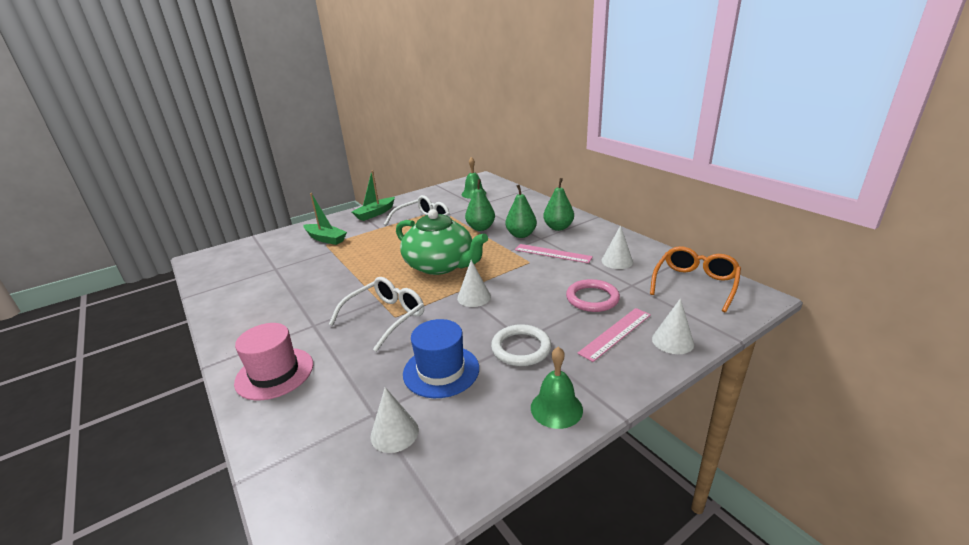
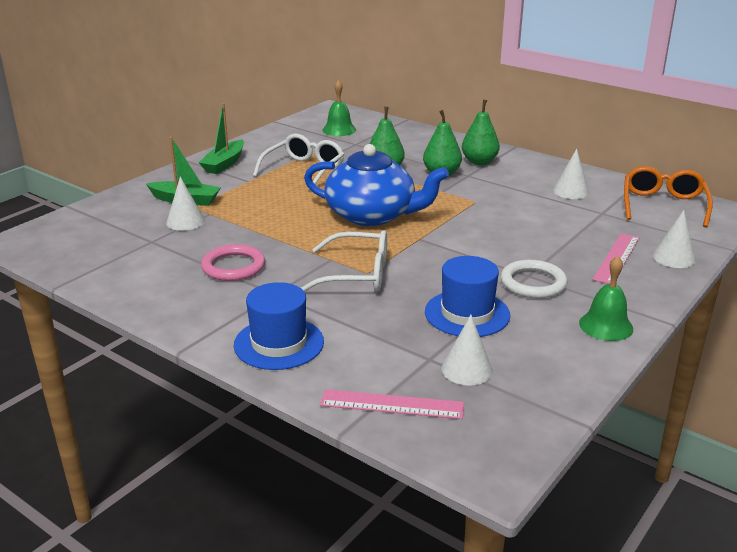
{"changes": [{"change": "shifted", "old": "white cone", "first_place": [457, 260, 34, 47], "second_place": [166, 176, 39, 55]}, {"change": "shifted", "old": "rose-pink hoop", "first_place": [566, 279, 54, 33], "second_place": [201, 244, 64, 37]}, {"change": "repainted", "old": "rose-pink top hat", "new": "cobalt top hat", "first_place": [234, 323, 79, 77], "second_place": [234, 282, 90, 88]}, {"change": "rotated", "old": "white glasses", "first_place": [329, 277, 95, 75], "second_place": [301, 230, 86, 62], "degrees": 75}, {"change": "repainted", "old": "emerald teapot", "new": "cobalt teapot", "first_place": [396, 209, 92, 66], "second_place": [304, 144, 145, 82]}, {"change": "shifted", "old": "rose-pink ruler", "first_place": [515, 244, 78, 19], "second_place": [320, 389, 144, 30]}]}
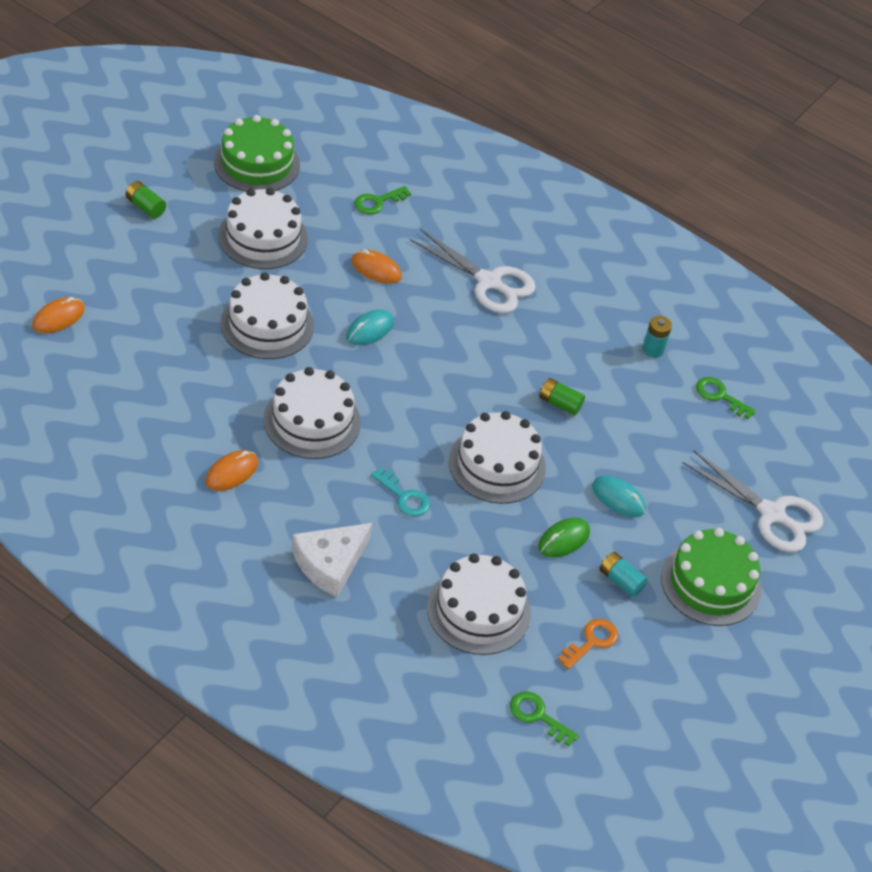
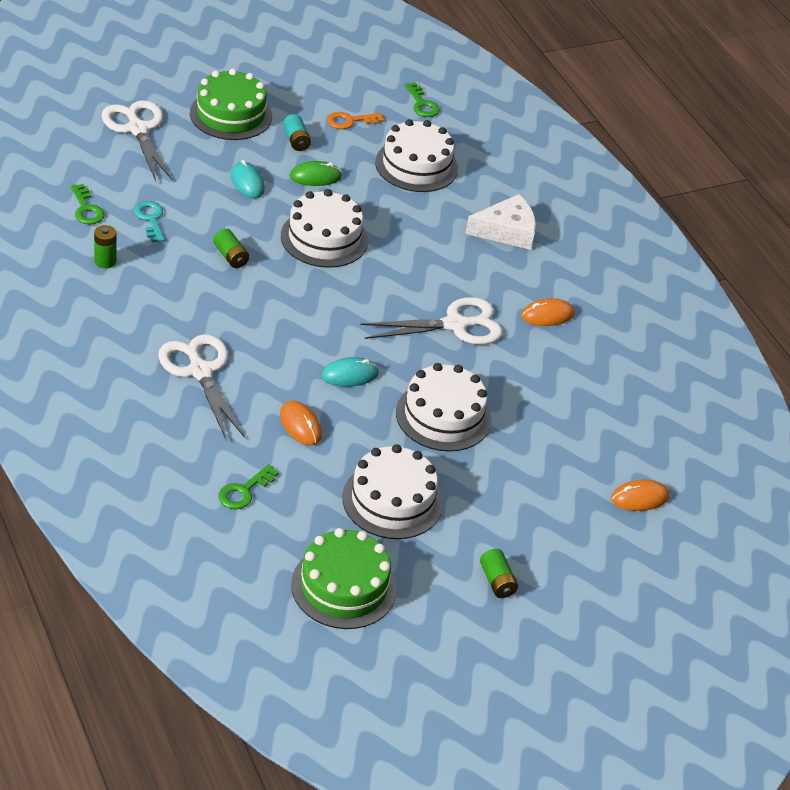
{"changes": [{"change": "repainted", "old": "aqua battery", "new": "emerald battery", "first_place": [643, 316, 29, 42], "second_place": [94, 225, 23, 43]}, {"change": "shifted", "old": "aqua latchkey", "first_place": [371, 467, 59, 50], "second_place": [134, 201, 31, 41]}, {"change": "rotated", "old": "emerald latchkey", "first_place": [354, 186, 57, 29], "second_place": [218, 464, 61, 45], "degrees": 135}, {"change": "swapped", "old": "white cake", "new": "white scissors", "first_place": [263, 367, 98, 92], "second_place": [361, 297, 142, 48]}]}
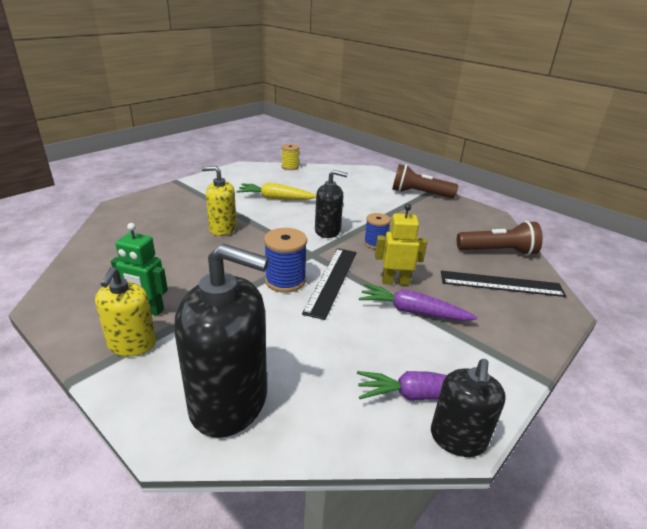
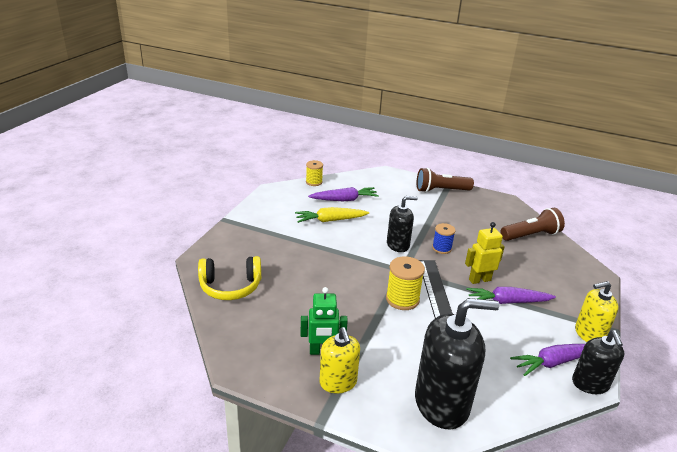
{"changes": [{"change": "new", "new": "bright yellow over-ear headphones", "second_place": [198, 256, 63, 44]}, {"change": "new", "new": "violet toy carrot", "second_place": [308, 187, 71, 14]}, {"change": "repainted", "old": "cobalt bobbin", "new": "bright yellow bobbin", "first_place": [264, 228, 43, 65], "second_place": [386, 256, 39, 54]}, {"change": "shifted", "old": "bright yellow soap pump", "first_place": [202, 166, 35, 70], "second_place": [575, 281, 44, 61]}, {"change": "gone", "old": "ebony ruler", "first_place": [441, 271, 125, 26]}]}
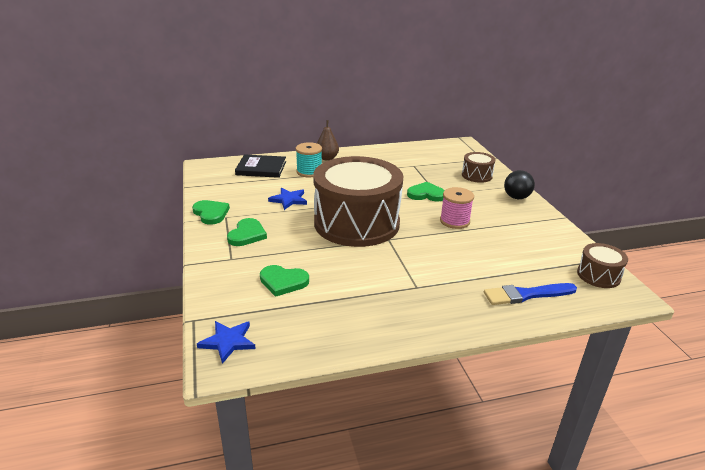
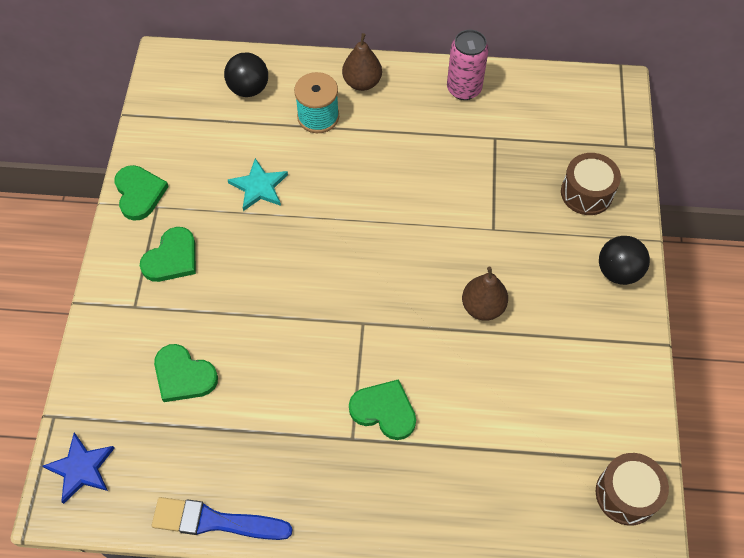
{"changes": [{"change": "shifted", "old": "cobalt paint brush", "first_place": [484, 283, 93, 22], "second_place": [152, 497, 141, 43]}, {"change": "swapped", "old": "ebony book", "new": "ebony ball", "first_place": [235, 154, 51, 24], "second_place": [224, 52, 44, 45]}, {"change": "repainted", "old": "cobalt star", "new": "aqua star", "first_place": [268, 188, 39, 22], "second_place": [228, 158, 60, 53]}, {"change": "shifted", "old": "emerald love heart", "first_place": [407, 182, 38, 19], "second_place": [349, 379, 67, 61]}, {"change": "new", "new": "rose-pink tin", "second_place": [447, 30, 42, 70]}, {"change": "swapped", "old": "rose-pink bobbin", "new": "russet pear", "first_place": [440, 187, 34, 42], "second_place": [462, 267, 46, 54]}, {"change": "gone", "old": "russet toy drum", "first_place": [313, 156, 90, 91]}]}
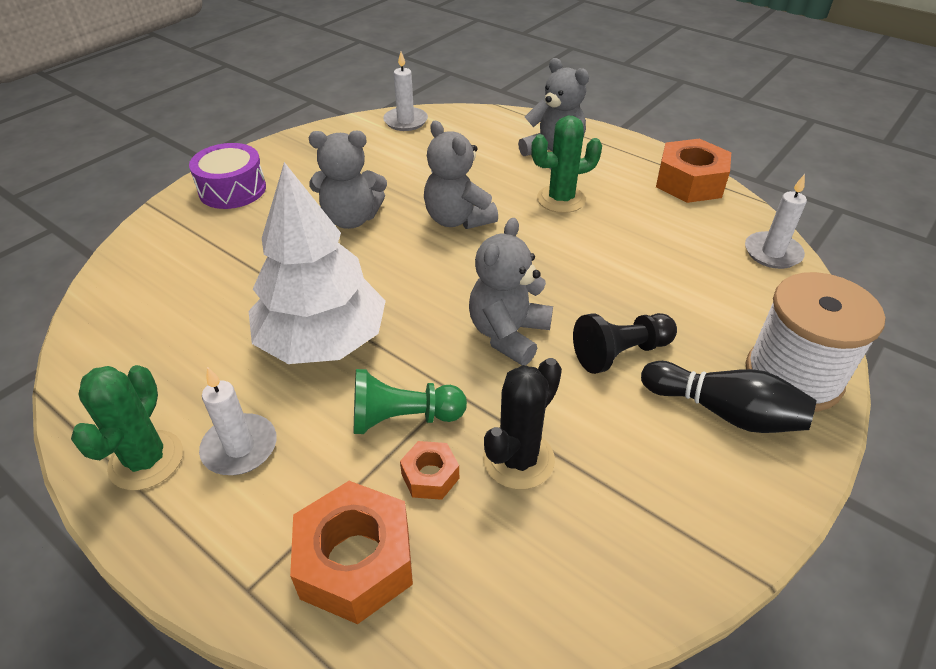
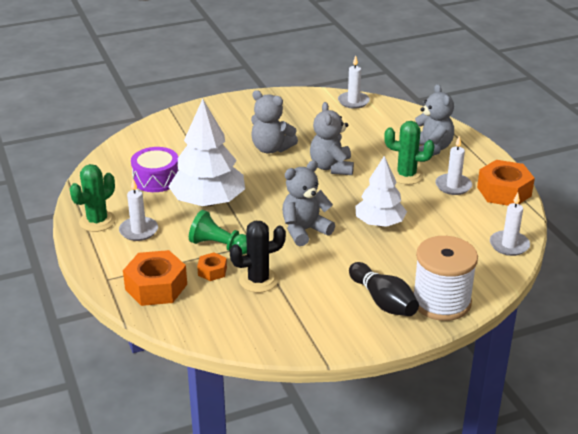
{"changes": [{"change": "shifted", "old": "violet toy drum", "first_place": [189, 143, 77, 66], "second_place": [131, 147, 48, 45]}, {"change": "new", "new": "white tree", "second_place": [355, 156, 52, 71]}, {"change": "new", "new": "white candle", "second_place": [435, 136, 37, 59]}, {"change": "gone", "old": "ebony pawn", "first_place": [573, 313, 104, 61]}]}
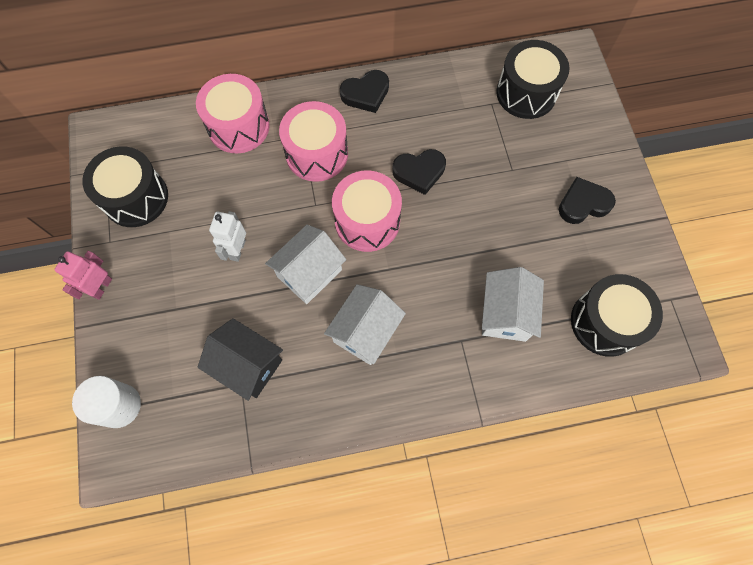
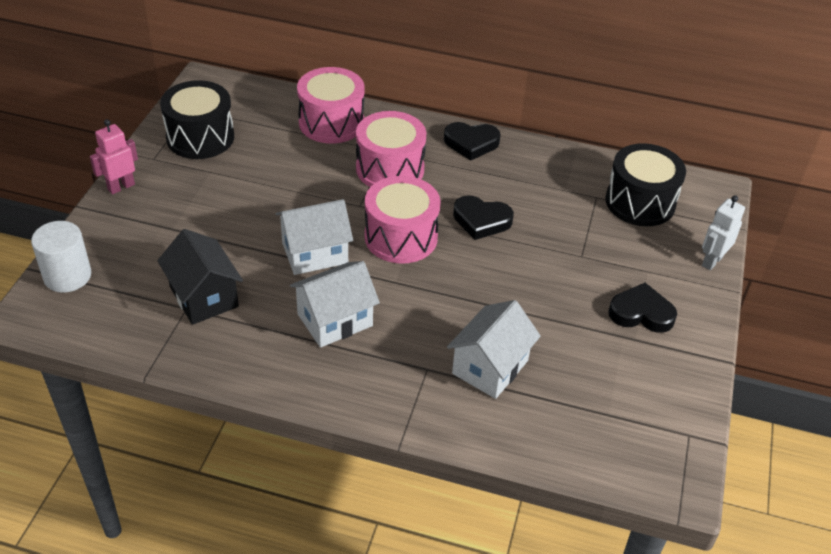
{"changes": [{"change": "shifted", "old": "white robot figure", "first_place": [209, 211, 37, 51], "second_place": [702, 195, 43, 75]}, {"change": "gone", "old": "ebony toy drum", "first_place": [571, 274, 92, 83]}]}
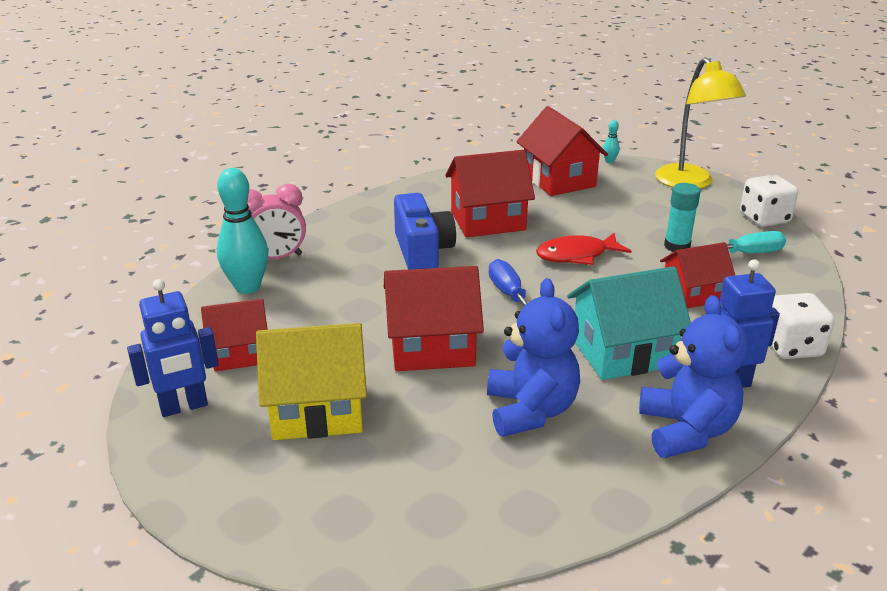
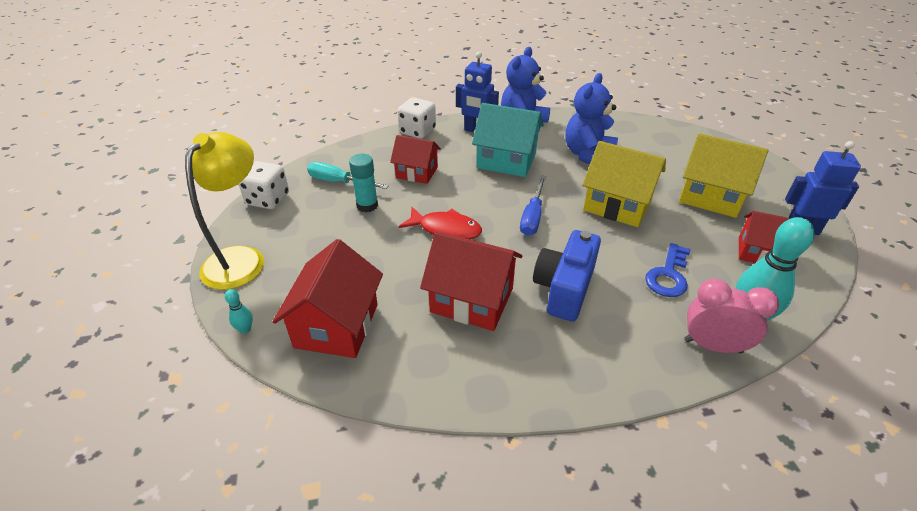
{"changes": [{"change": "repainted", "old": "red cottage", "new": "bright yellow cottage", "first_place": [384, 266, 100, 105], "second_place": [582, 141, 84, 86]}, {"change": "new", "new": "cobalt latchkey", "second_place": [645, 243, 45, 54]}]}
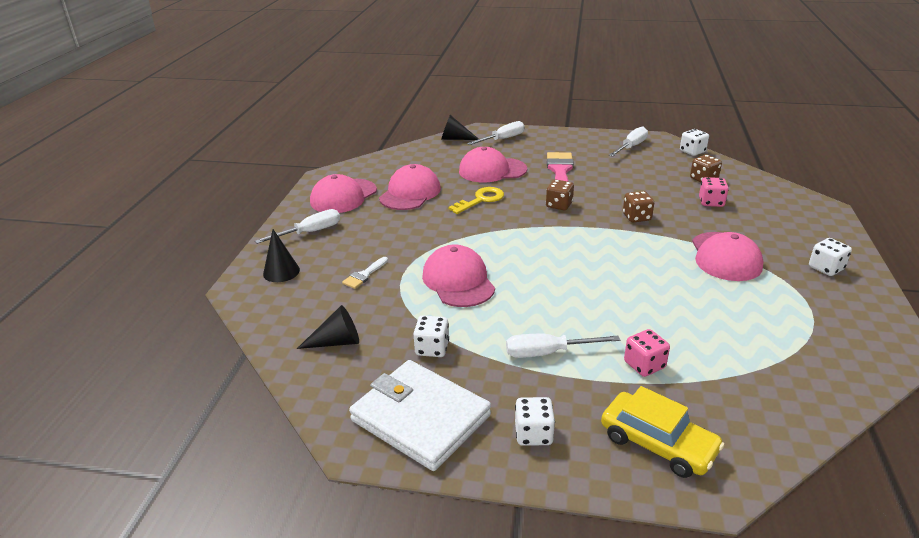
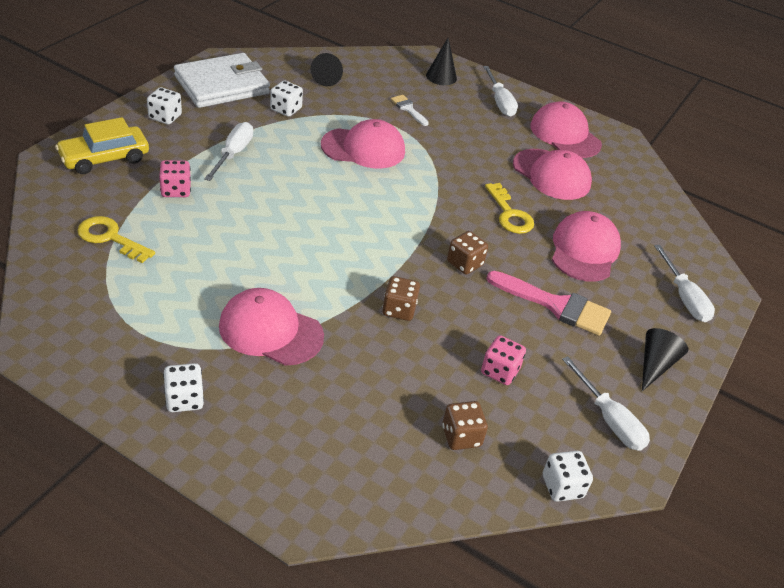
{"changes": [{"change": "new", "new": "bright yellow latchkey", "second_place": [77, 216, 78, 47]}, {"change": "shifted", "old": "rose-pink die", "first_place": [699, 177, 30, 30], "second_place": [481, 335, 45, 50]}, {"change": "shifted", "old": "ebony cone", "first_place": [441, 115, 37, 25], "second_place": [642, 328, 46, 63]}]}
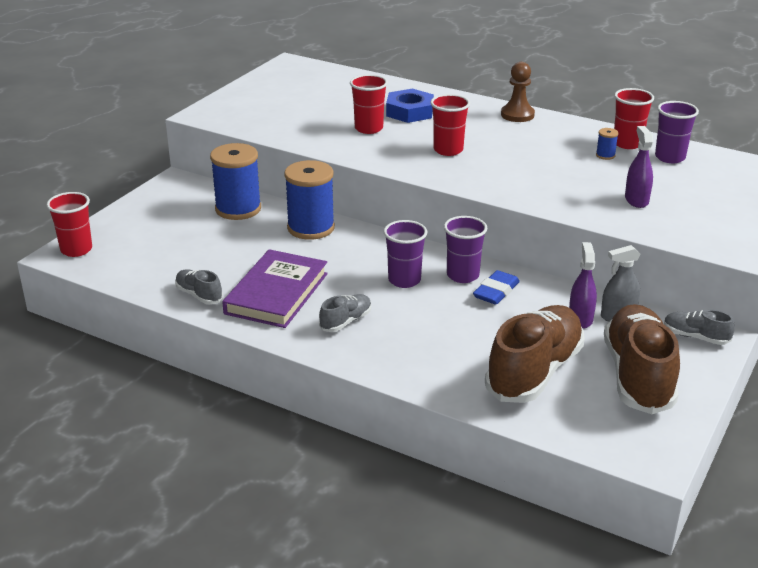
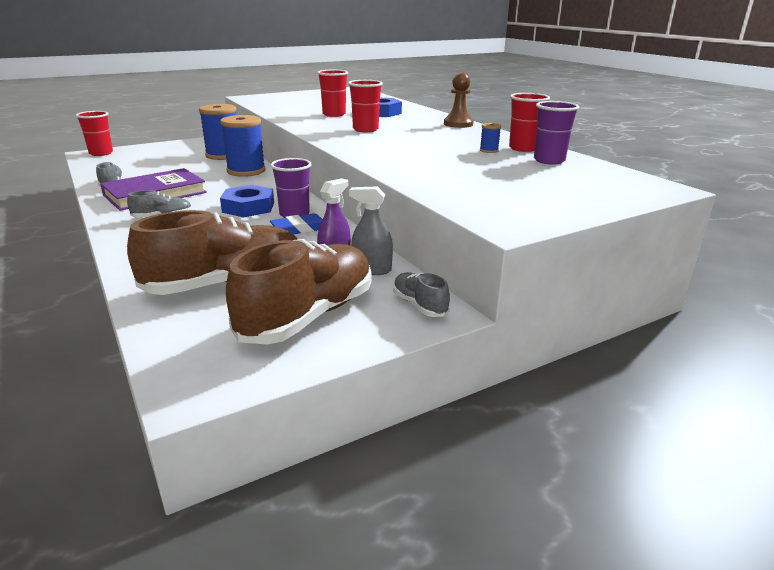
{"changes": [{"change": "swapped", "old": "violet tumbler", "new": "cobalt hex nut", "first_place": [384, 220, 43, 68], "second_place": [220, 185, 54, 32]}, {"change": "gone", "old": "violet spray cleaner", "first_place": [625, 126, 28, 82]}]}
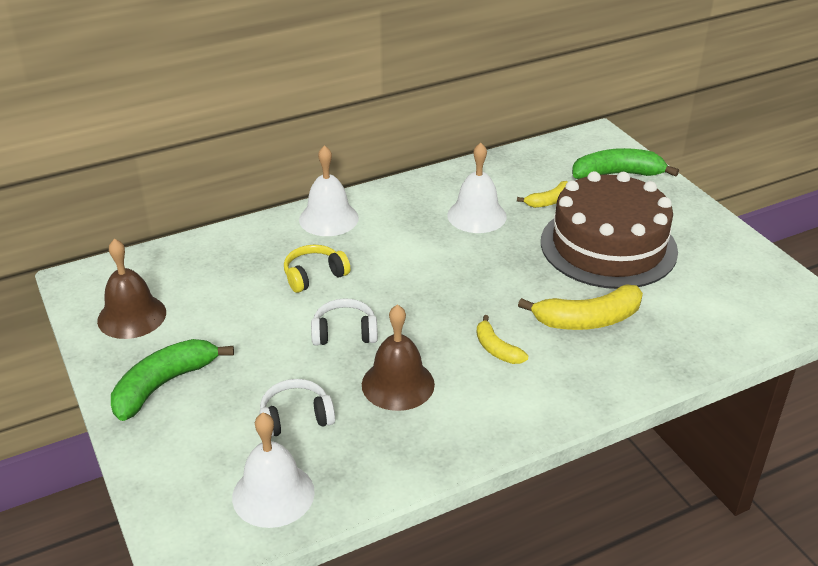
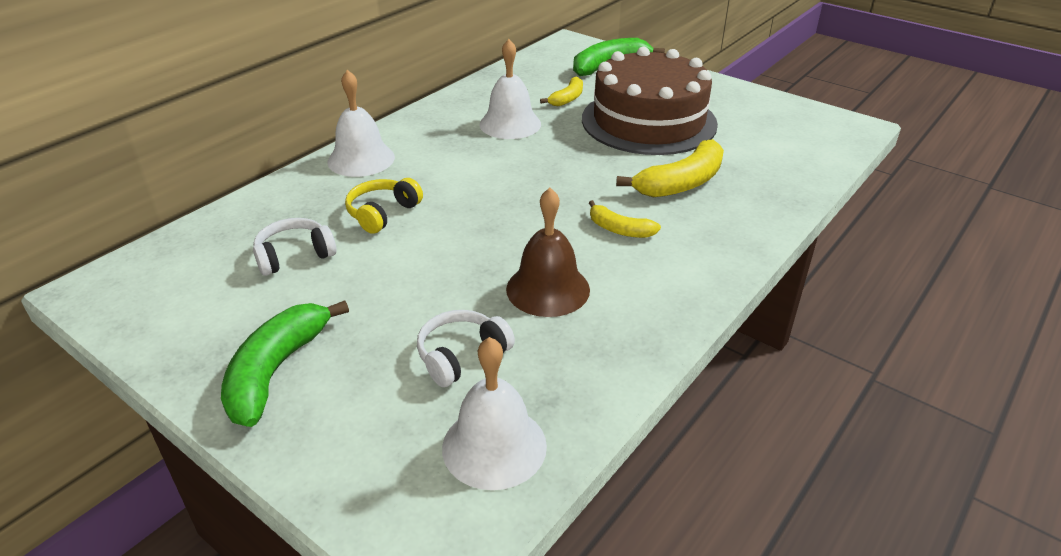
{"changes": [{"change": "shifted", "old": "white over-ear headphones", "first_place": [311, 298, 67, 48], "second_place": [253, 218, 83, 58]}, {"change": "gone", "old": "russet bell", "first_place": [97, 239, 69, 100]}]}
